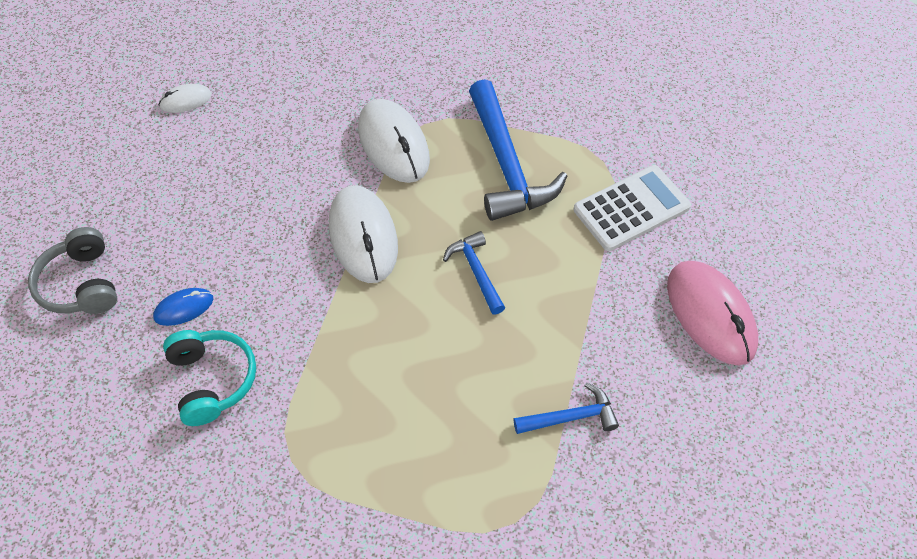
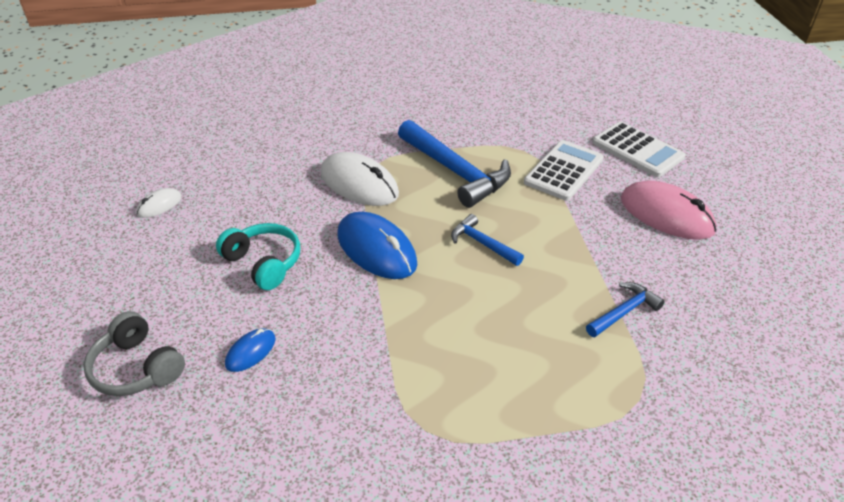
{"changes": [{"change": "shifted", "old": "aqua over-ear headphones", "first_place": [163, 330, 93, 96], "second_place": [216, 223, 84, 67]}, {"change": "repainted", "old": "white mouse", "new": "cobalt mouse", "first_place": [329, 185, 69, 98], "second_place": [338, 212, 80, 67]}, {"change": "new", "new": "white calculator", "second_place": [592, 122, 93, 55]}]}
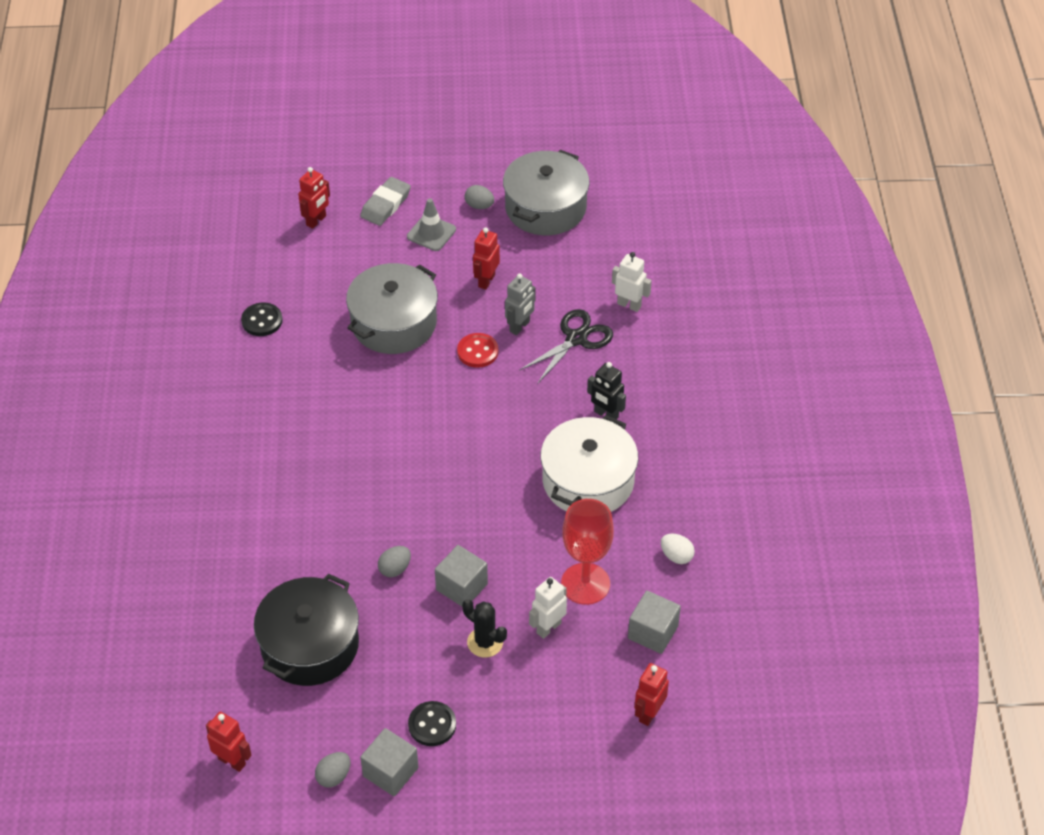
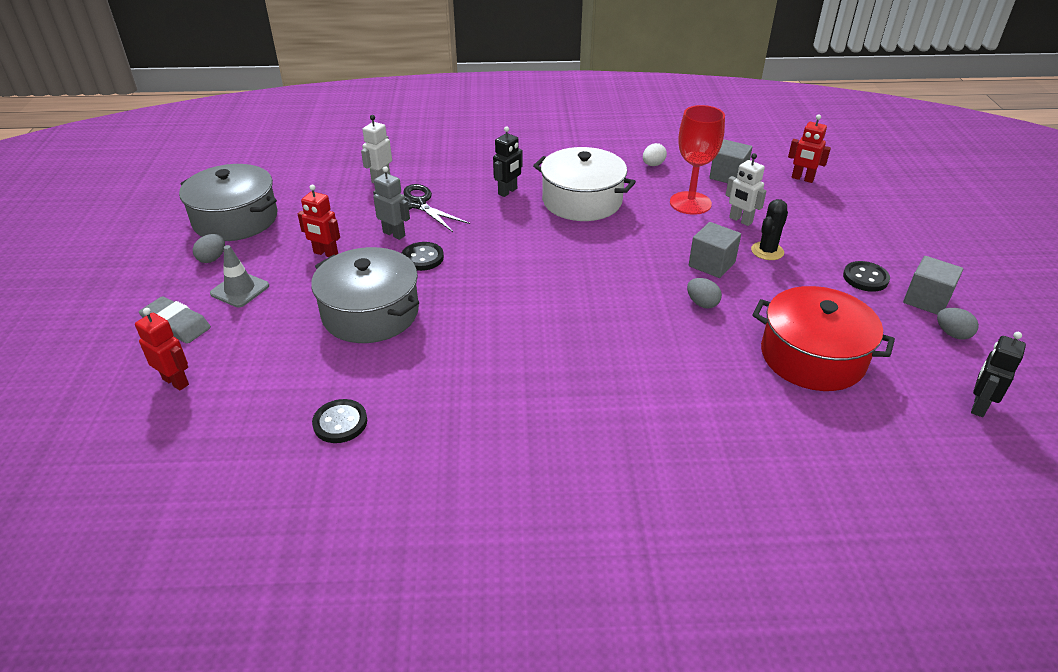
{"changes": [{"change": "repainted", "old": "red sewing button", "new": "ebony sewing button", "first_place": [457, 333, 41, 35], "second_place": [402, 242, 42, 29]}, {"change": "repainted", "old": "ebony pot", "new": "red pot", "first_place": [254, 573, 105, 113], "second_place": [752, 286, 143, 105]}, {"change": "repainted", "old": "red robot figure", "new": "ebony robot figure", "first_place": [206, 711, 45, 61], "second_place": [971, 332, 55, 85]}]}
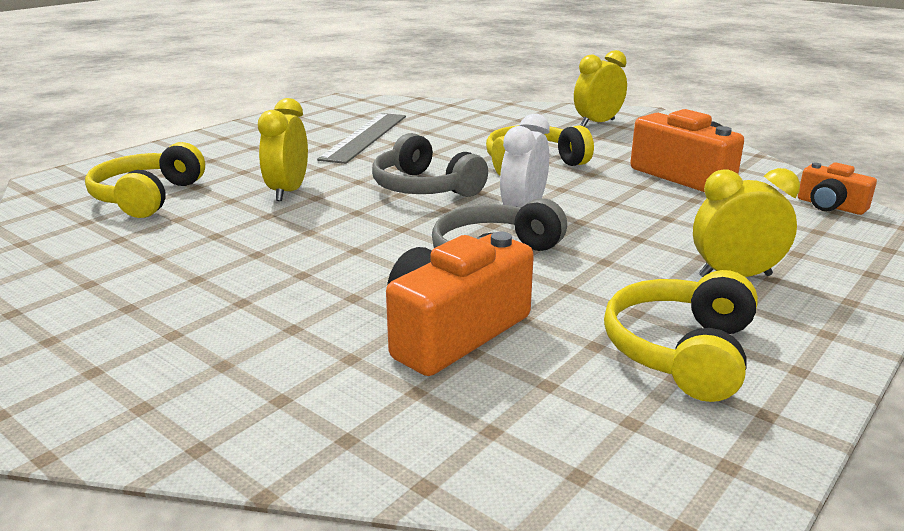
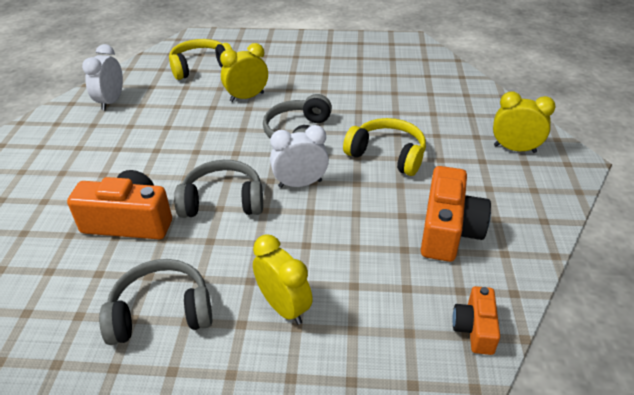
{"changes": [{"change": "new", "new": "white clock", "second_place": [82, 44, 41, 67]}, {"change": "repainted", "old": "bright yellow over-ear headphones", "new": "ash-grey over-ear headphones", "first_place": [604, 270, 154, 132], "second_place": [99, 259, 113, 86]}, {"change": "gone", "old": "ash-grey ruler", "first_place": [317, 113, 89, 51]}]}
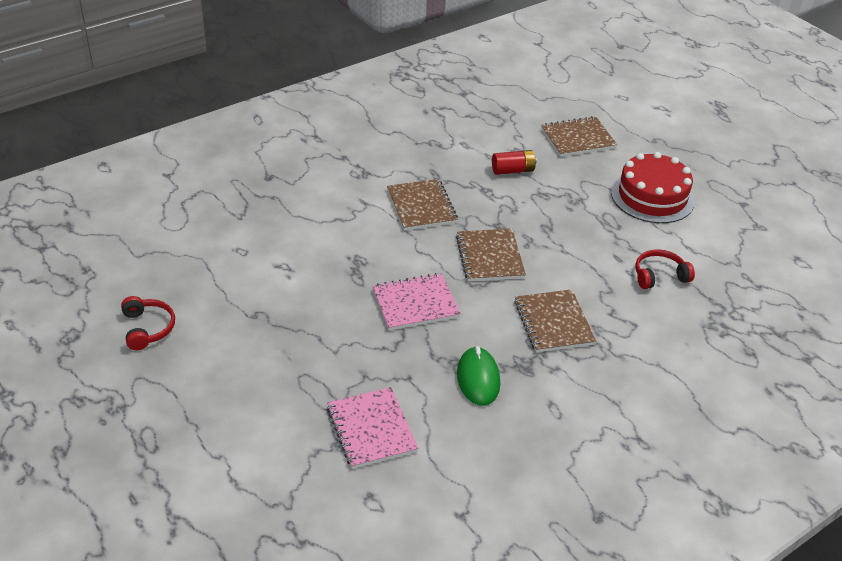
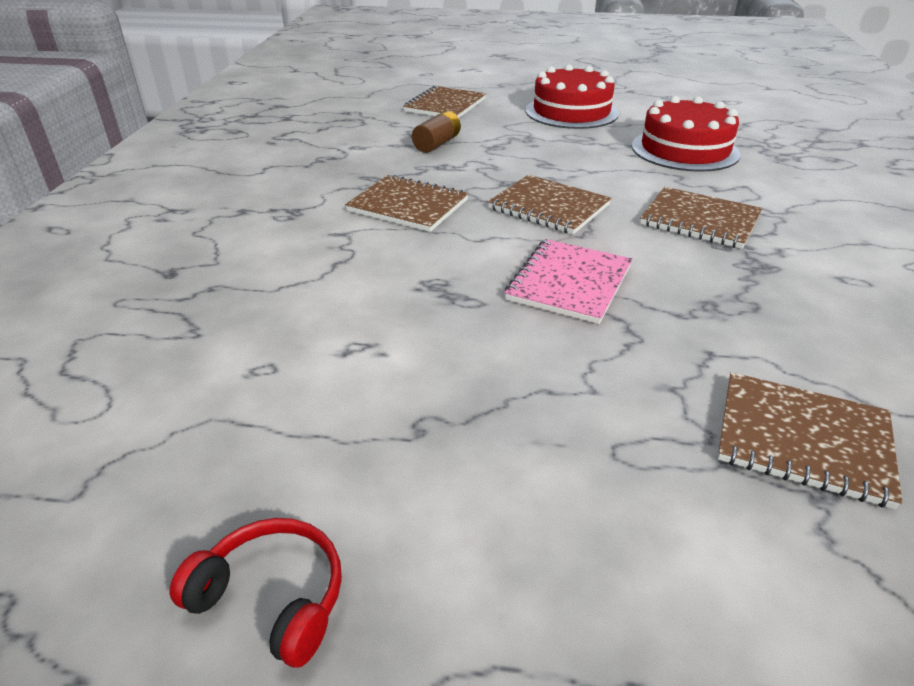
{"changes": [{"change": "repainted", "old": "red battery", "new": "russet battery", "first_place": [492, 150, 45, 25], "second_place": [412, 111, 49, 42]}, {"change": "swapped", "old": "red over-ear headphones", "new": "red cake", "first_place": [636, 249, 59, 40], "second_place": [632, 96, 109, 76]}, {"change": "repainted", "old": "rose-pink exercise book", "new": "russet exercise book", "first_place": [327, 387, 91, 82], "second_place": [717, 372, 185, 137]}, {"change": "gone", "old": "emerald mouse", "first_place": [457, 346, 43, 60]}]}
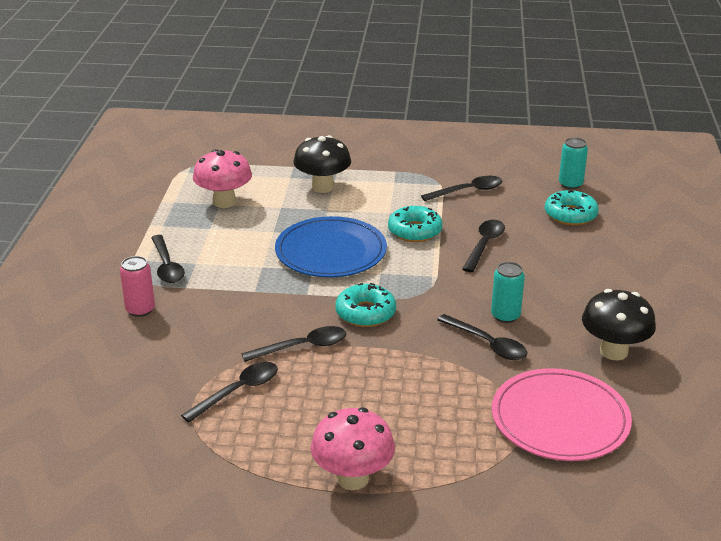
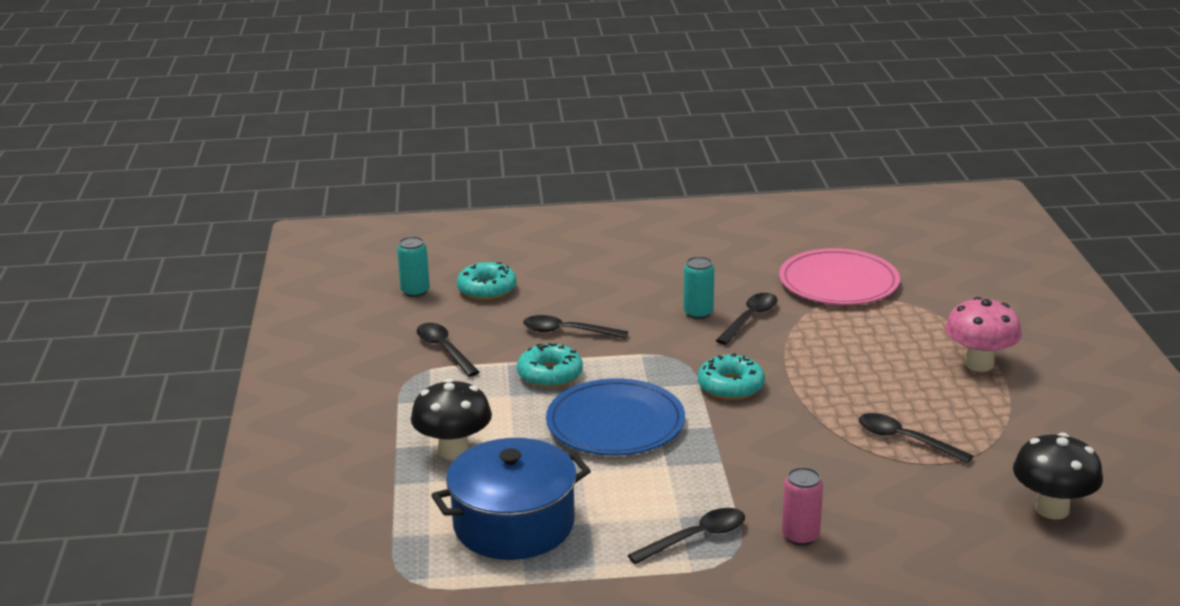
{"changes": [{"change": "swapped", "old": "rose-pink fungus", "new": "cobalt pot", "first_place": [193, 149, 59, 59], "second_place": [431, 438, 160, 122]}, {"change": "shifted", "old": "ebony fungus", "first_place": [582, 289, 74, 71], "second_place": [1013, 433, 90, 86]}, {"change": "gone", "old": "ebony tablespoon", "first_place": [242, 326, 104, 36]}]}
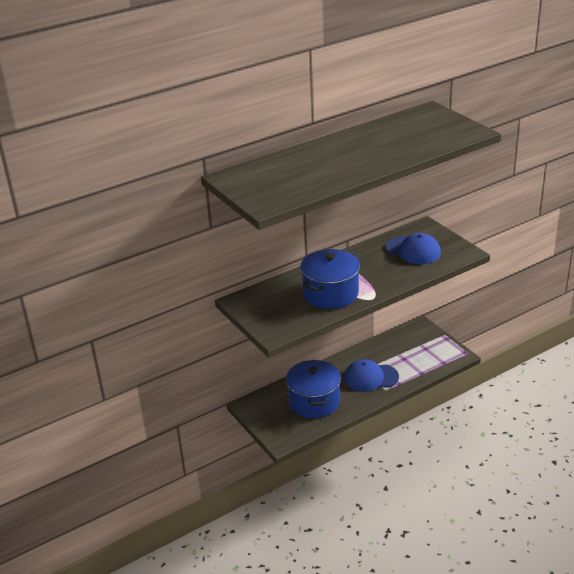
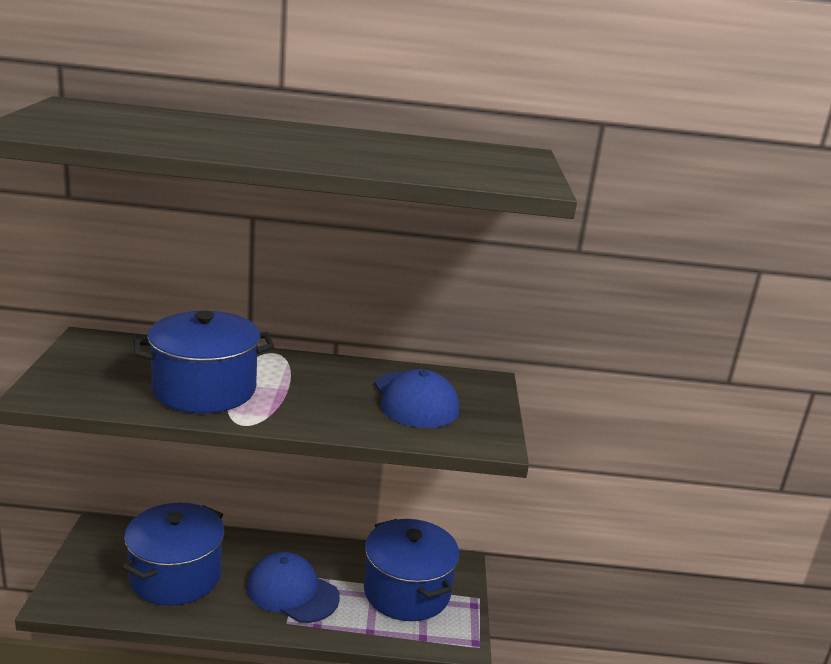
{"changes": [{"change": "new", "new": "cobalt pot", "second_place": [364, 519, 96, 102]}]}
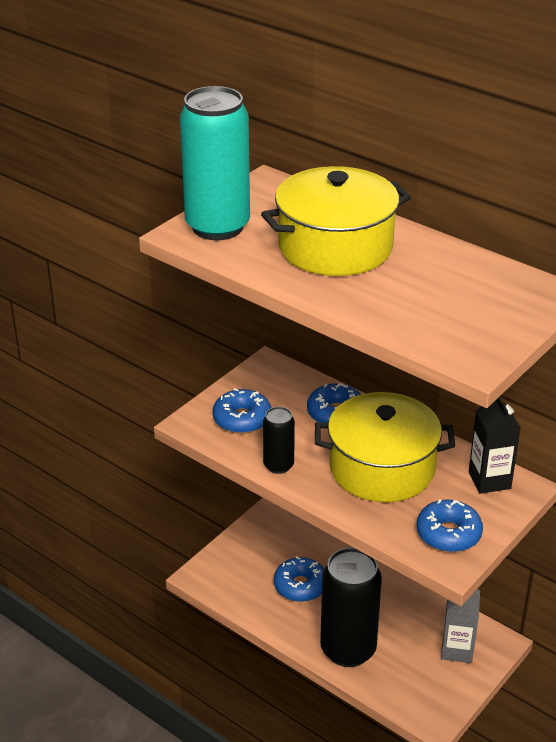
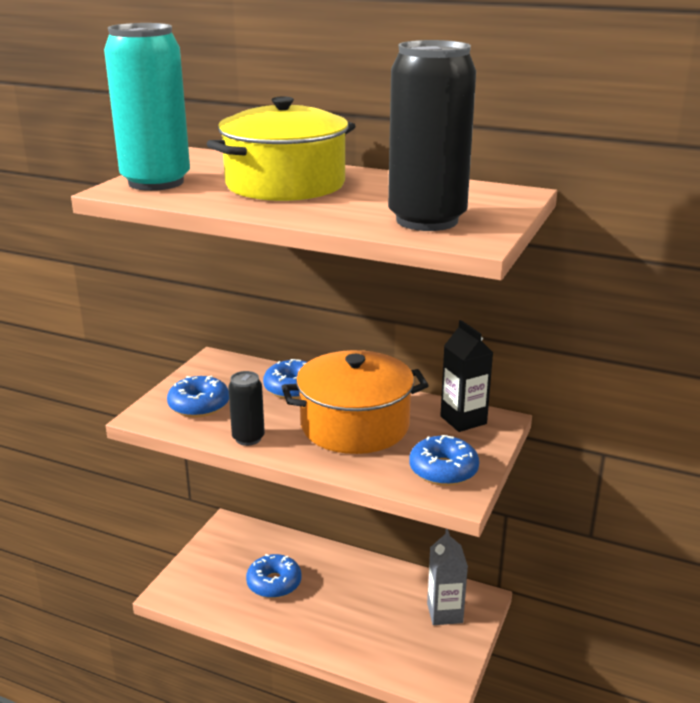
{"changes": [{"change": "repainted", "old": "bright yellow pot", "new": "orange pot", "first_place": [315, 392, 140, 110], "second_place": [282, 350, 147, 104]}, {"change": "shifted", "old": "ebony tin", "first_place": [320, 547, 62, 120], "second_place": [388, 40, 88, 191]}]}
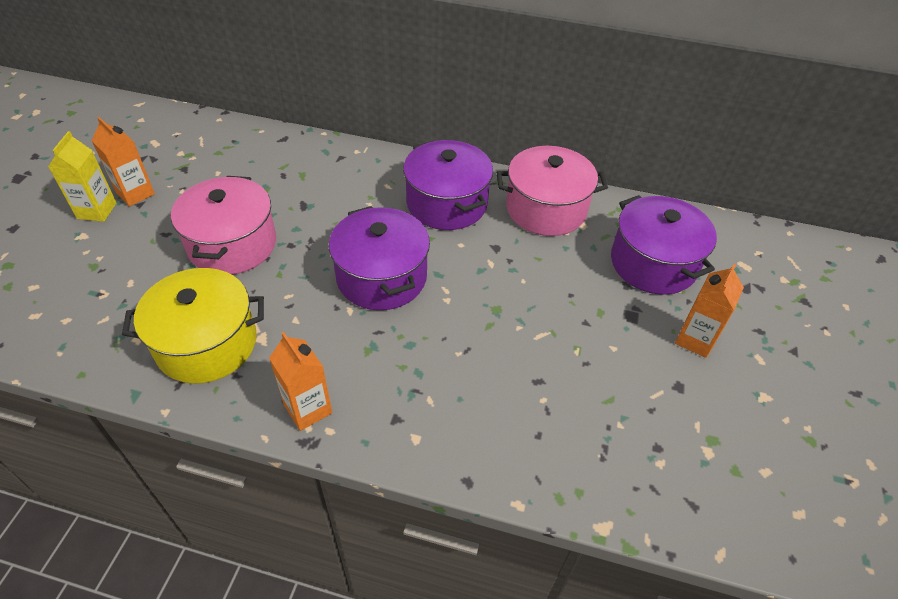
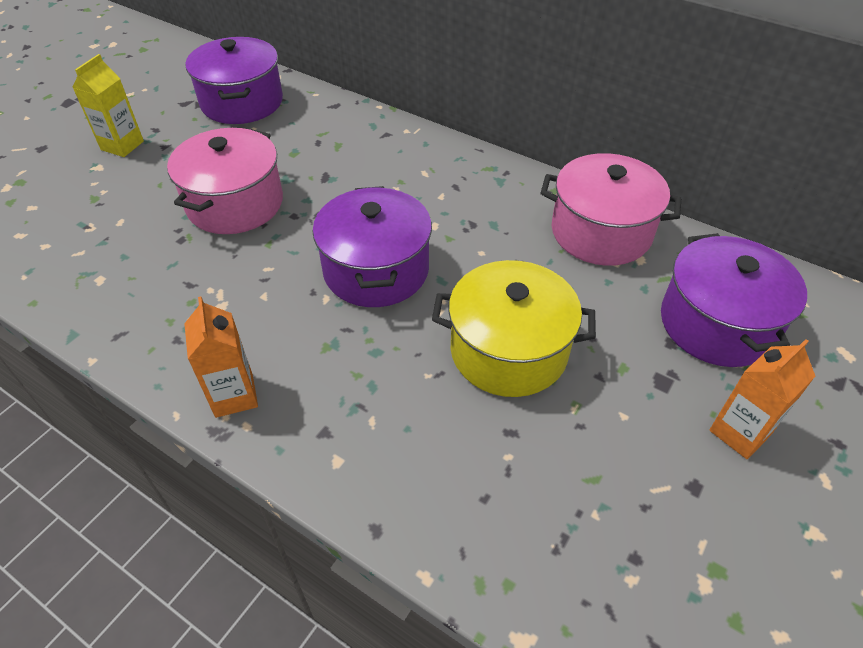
{"changes": [{"change": "shifted", "old": "violet pot", "first_place": [403, 140, 90, 90], "second_place": [186, 37, 97, 87]}, {"change": "shifted", "old": "bright yellow pot", "first_place": [122, 268, 142, 116], "second_place": [432, 260, 164, 137]}, {"change": "gone", "old": "orange juice carton", "first_place": [92, 117, 63, 90]}]}
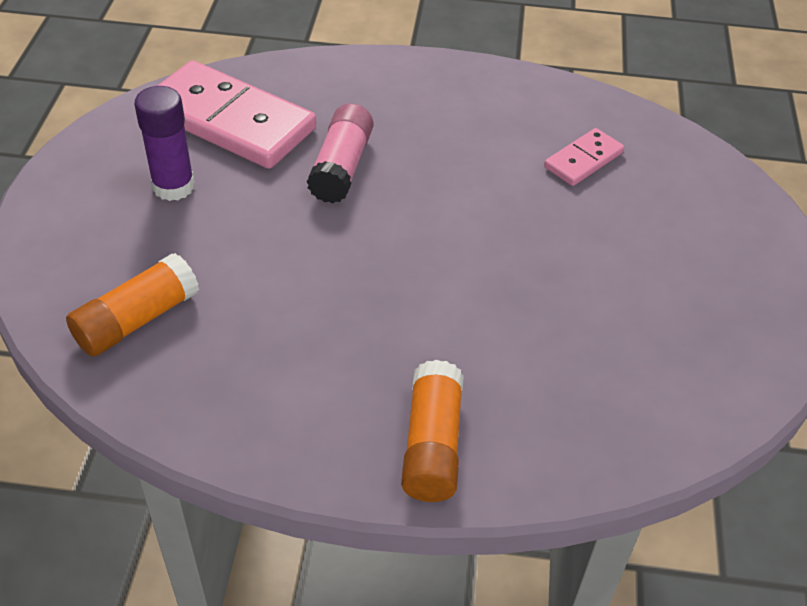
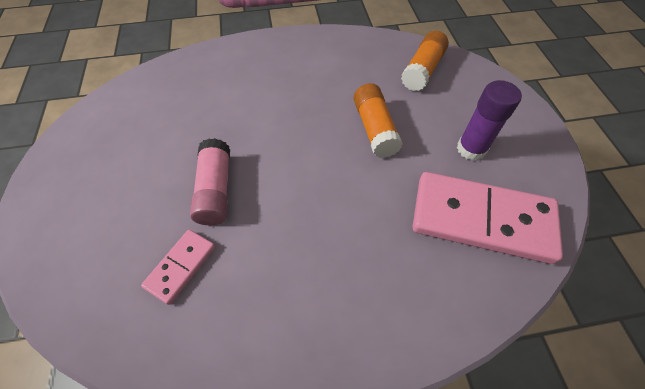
{"changes": [{"change": "shifted", "old": "rose-pink glue stick", "first_place": [307, 103, 66, 100], "second_place": [190, 138, 40, 87]}, {"change": "shifted", "old": "orange glue stick", "first_place": [401, 360, 63, 142], "second_place": [354, 83, 49, 75]}]}
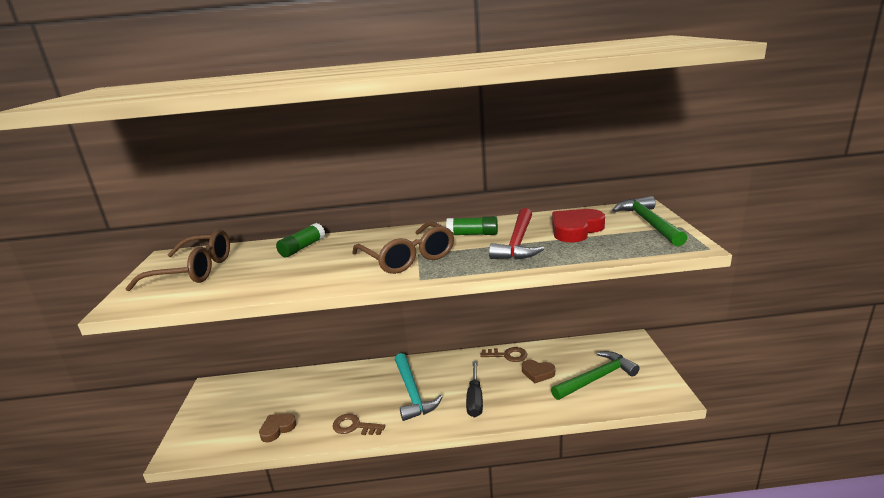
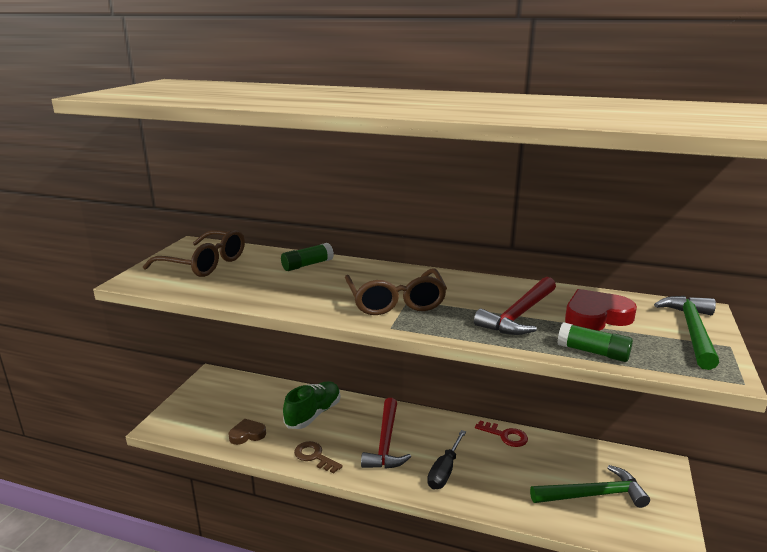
{"changes": [{"change": "new", "new": "emerald sneaker", "second_place": [283, 381, 57, 48]}, {"change": "repainted", "old": "aqua carpenter's hammer", "new": "red carpenter's hammer", "first_place": [395, 353, 48, 68], "second_place": [361, 398, 50, 71]}, {"change": "repainted", "old": "russet latchkey", "new": "red latchkey", "first_place": [480, 347, 47, 15], "second_place": [475, 420, 53, 27]}, {"change": "shifted", "old": "emerald glue stick", "first_place": [446, 216, 52, 20], "second_place": [557, 322, 76, 40]}, {"change": "gone", "old": "russet love heart", "first_place": [522, 360, 33, 23]}]}
